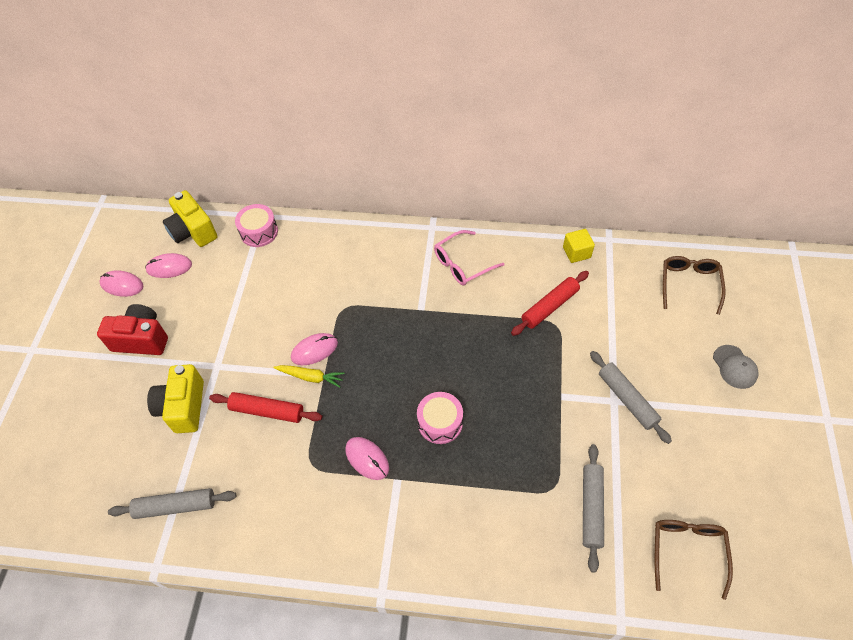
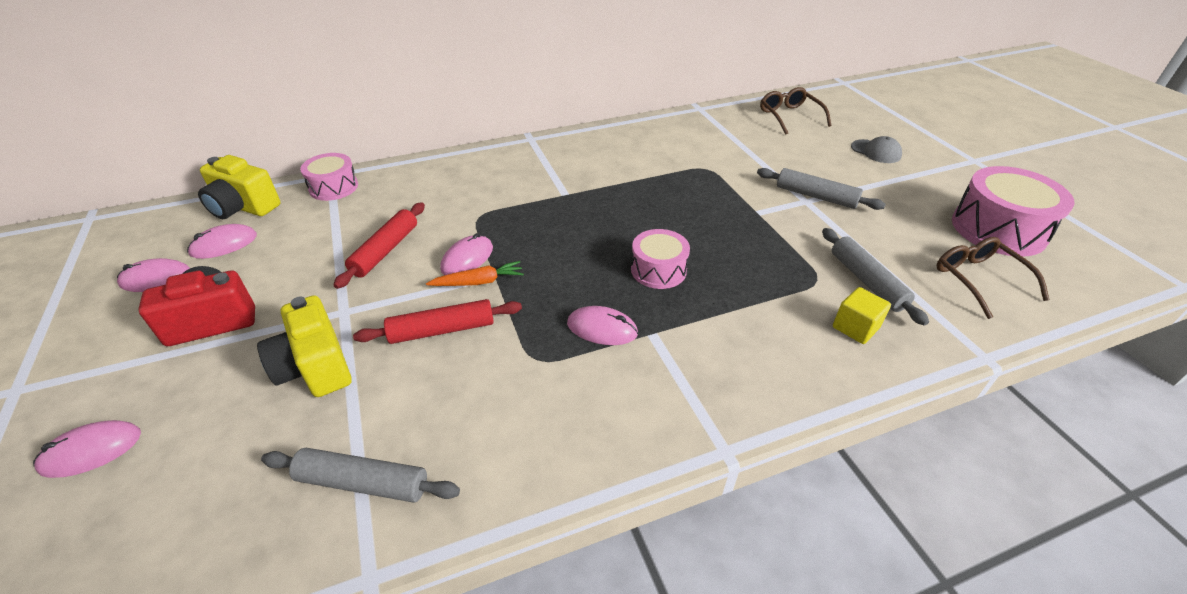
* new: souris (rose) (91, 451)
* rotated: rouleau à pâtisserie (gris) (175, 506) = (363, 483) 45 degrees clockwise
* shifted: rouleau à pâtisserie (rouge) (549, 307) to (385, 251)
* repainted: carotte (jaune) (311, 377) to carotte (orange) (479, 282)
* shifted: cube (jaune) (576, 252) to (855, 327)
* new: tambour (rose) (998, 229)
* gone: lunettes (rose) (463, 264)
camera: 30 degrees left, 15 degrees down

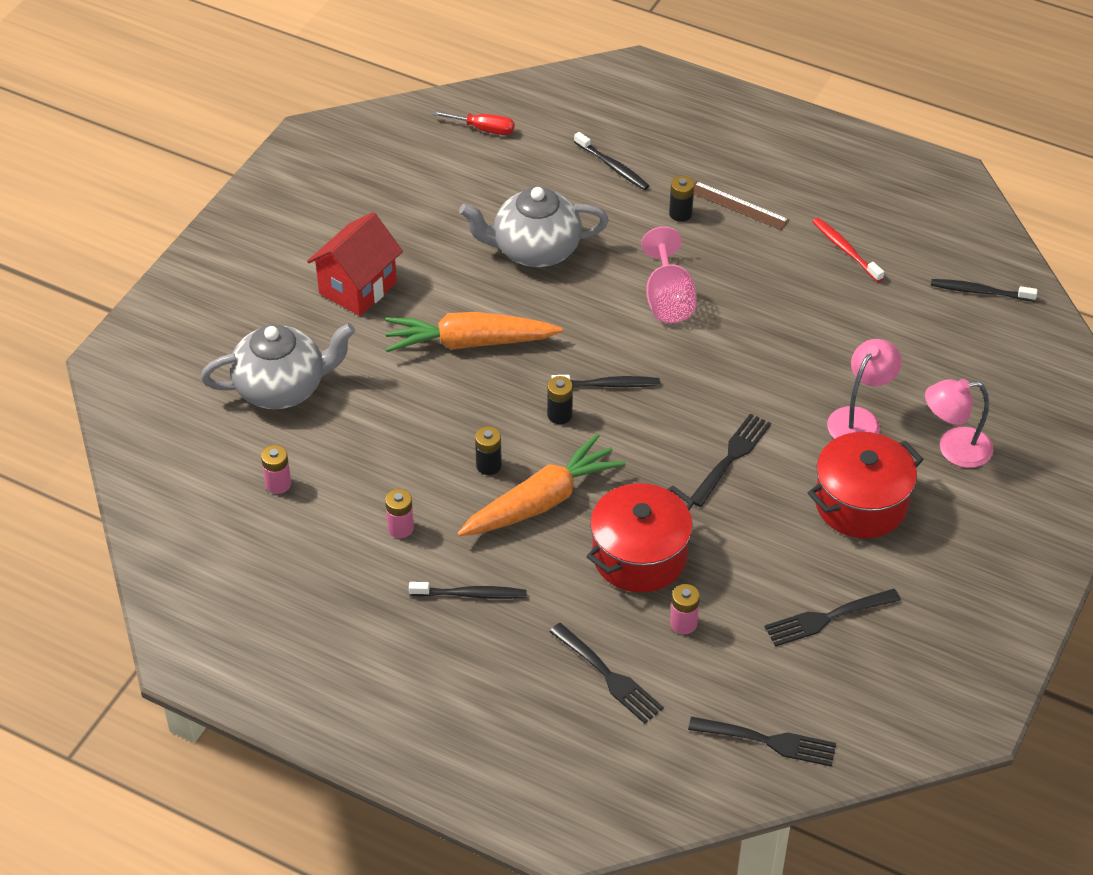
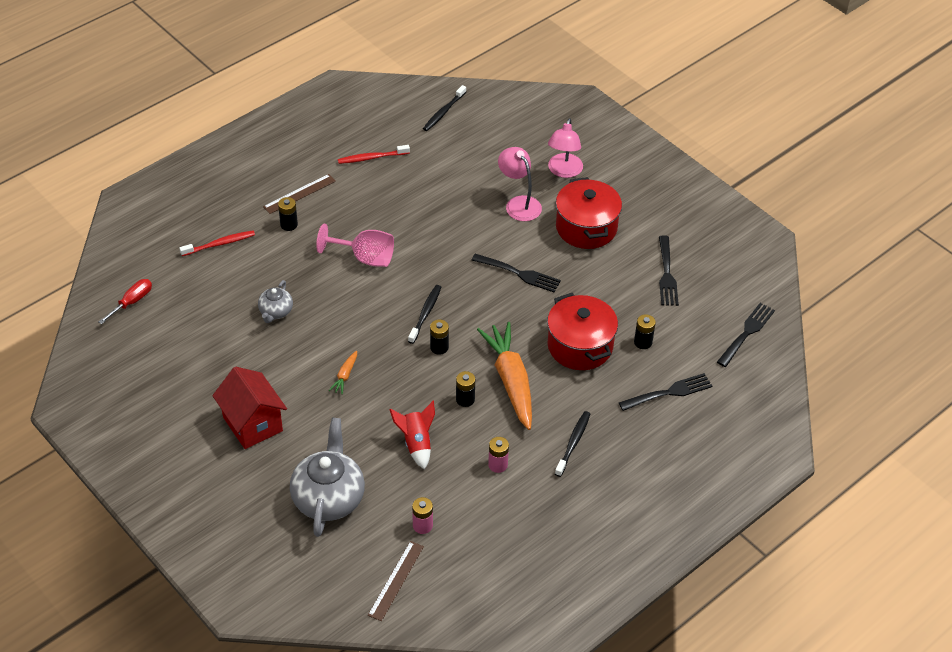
* repainted: brosse à dents (noir) (612, 166) to brosse à dents (rouge) (219, 244)
* scaled: théière (gris) (535, 250) = (276, 312) x0.52
* scaled: carotte (orange) (469, 343) = (345, 376) x0.42
* new: règle (marron) (396, 580)
* new: fusée (rouge) (416, 443)
* rotated: fourchette (noir) (731, 457) = (519, 273) 150 degrees clockwise
* repainted: pile (rose) (683, 623) to pile (noir) (643, 342)
camera: 70 degrees left, 0 degrees up

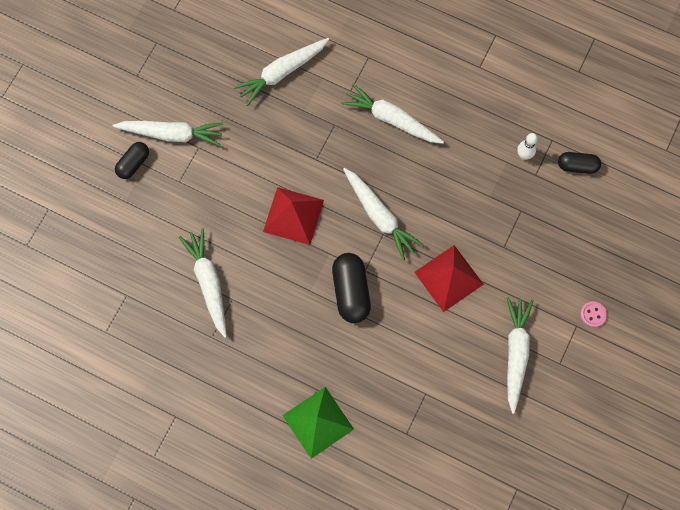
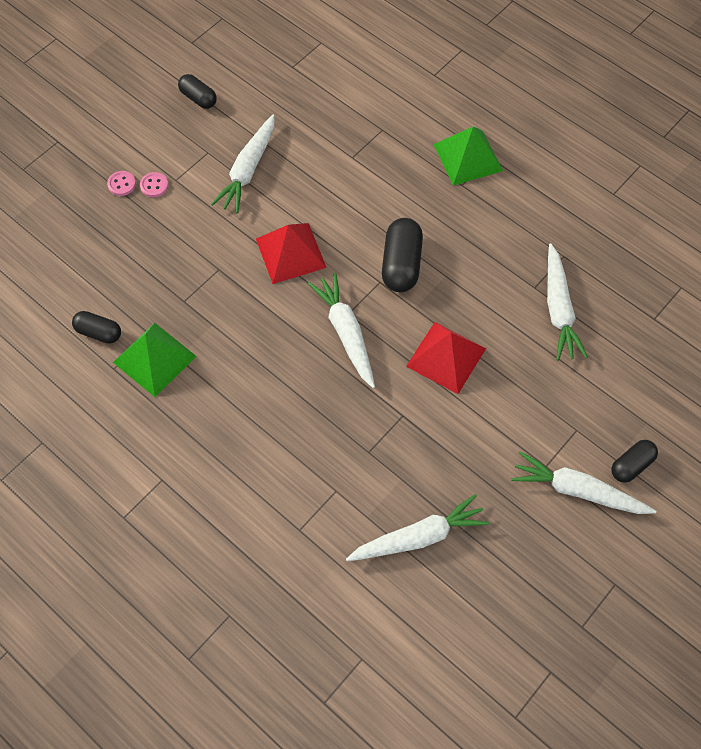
* new: bouton (rose) (122, 184)
* swapped: quille (blanc) (524, 155) to pyramide (vert) (154, 359)
* new: gélule (noir) (198, 98)
* gone: carotte (blanc) (391, 119)
camera: 165 degrees left, 10 degrees down

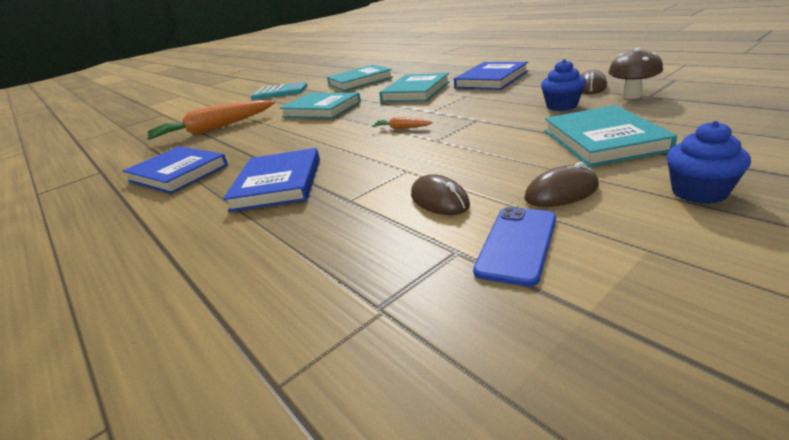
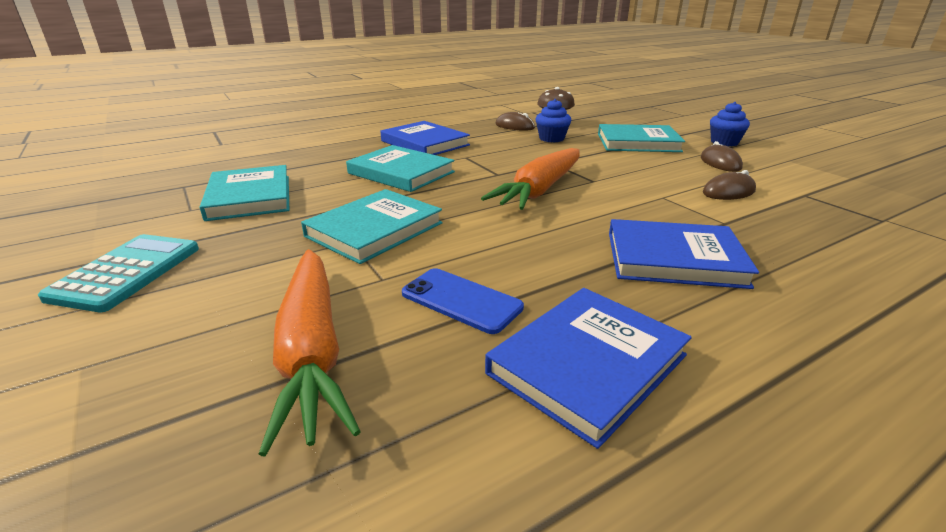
* shifted: téléphone (bleu) (517, 244) to (461, 300)
* scaled: carotte (orange) (402, 128) = (540, 190) x2.45
camera: 85 degrees left, 0 degrees up

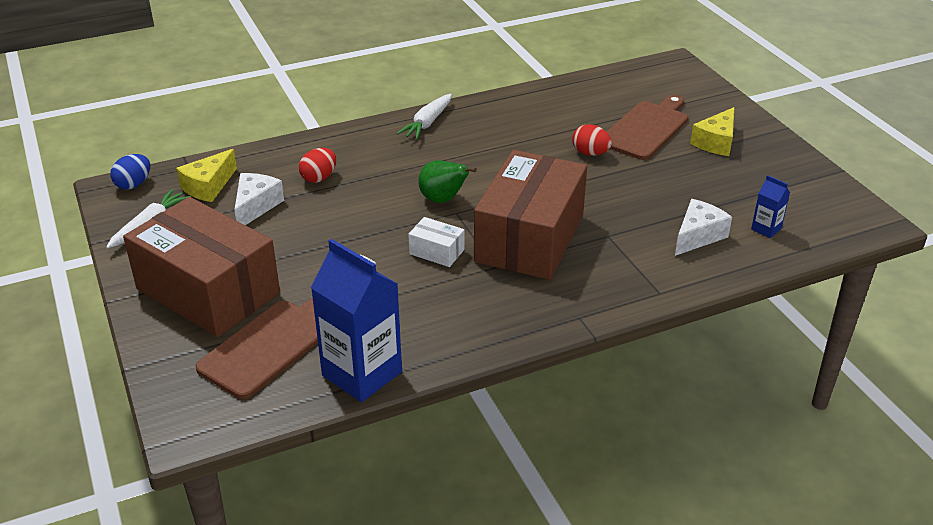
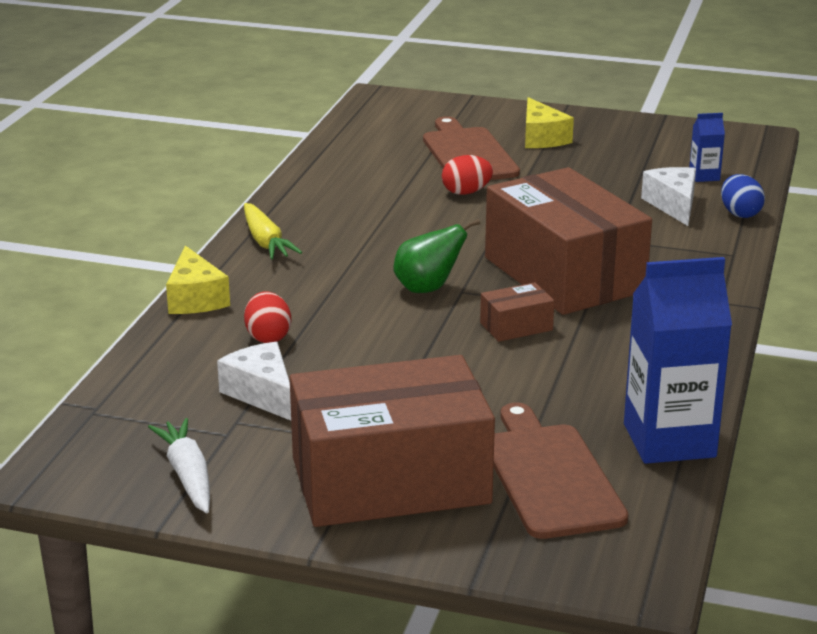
* shifted: fromage (jaune) (208, 186) to (195, 298)
* repainted: carotte (blanc) (427, 123) to carotte (jaune) (266, 242)
* repainted: boîte (blanc) (437, 252) to boîte (marron) (516, 326)
* shifted: œuf (bleu) (134, 184) to (740, 214)
camera: 50 degrees left, 10 degrees down

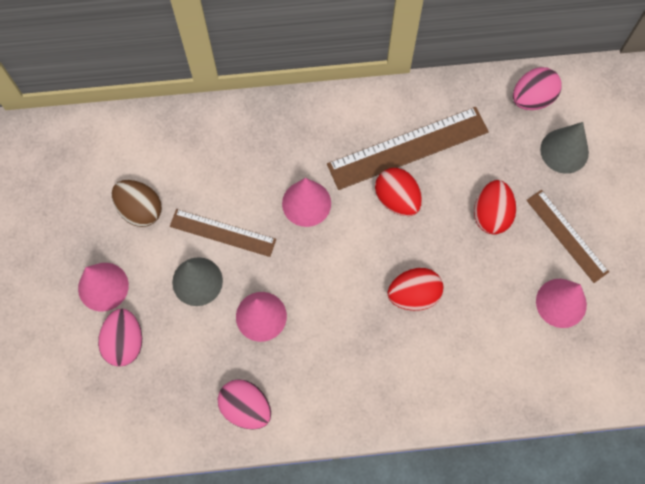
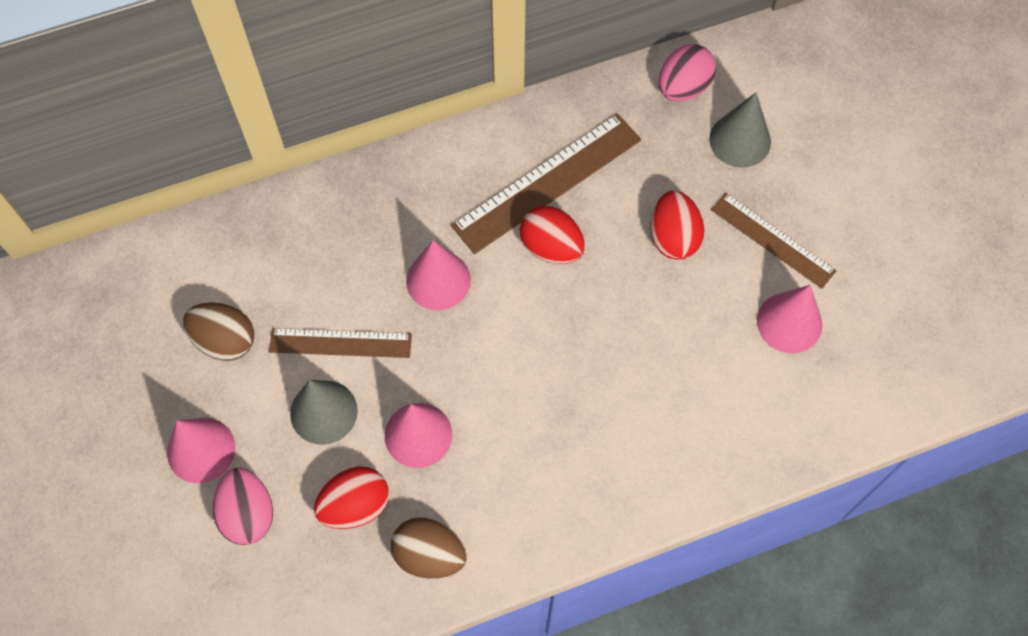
* shifted: œuf (rouge) (414, 294) to (355, 505)
* repainted: œuf (rose) (246, 407) to œuf (marron) (429, 555)
camera: 15 degrees left, 5 degrees down

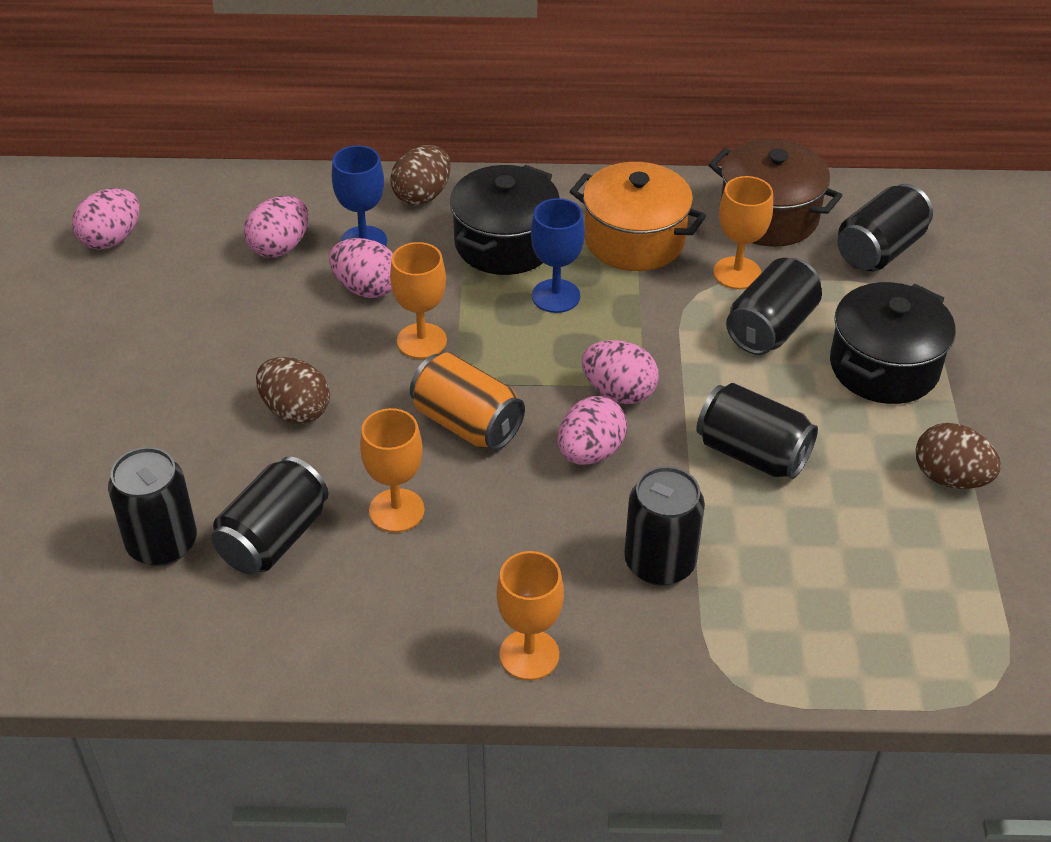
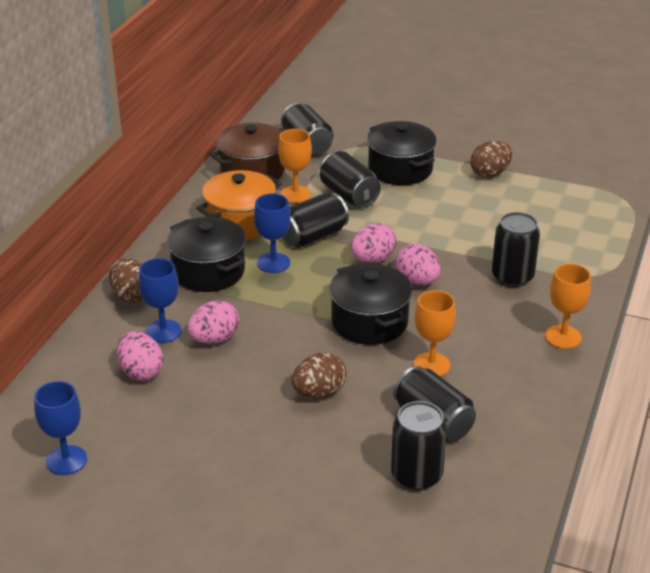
* swapped: œuf (rose) (111, 239) to verre à pied (bleu) (66, 460)
* shifted: canette (noir) (752, 453) to (313, 236)
* swapped: canette (orange) (467, 423) to marmite (noir) (369, 322)
* gone: verre à pied (orange) (421, 341)
camera: 70 degrees left, 10 degrees down

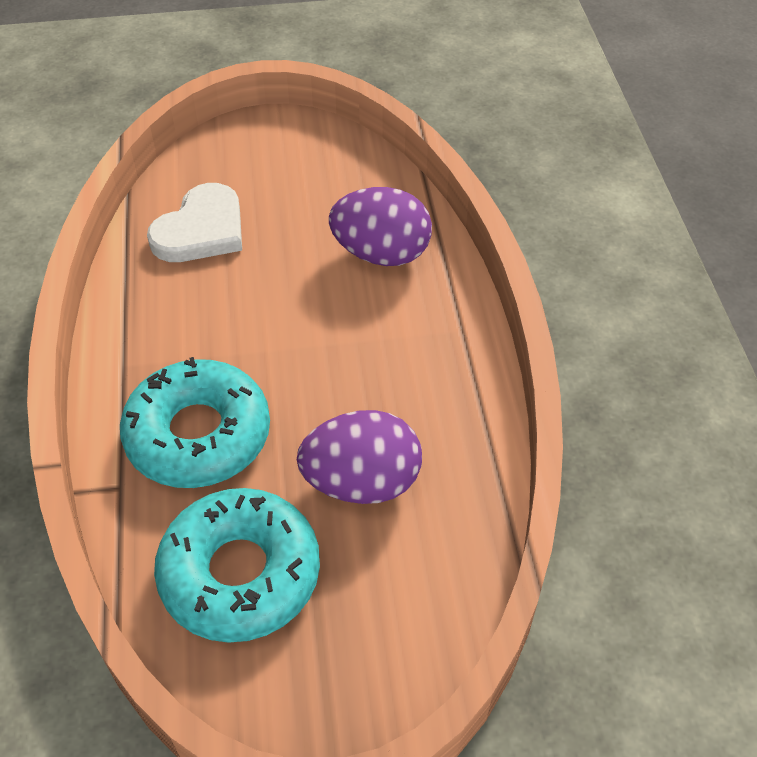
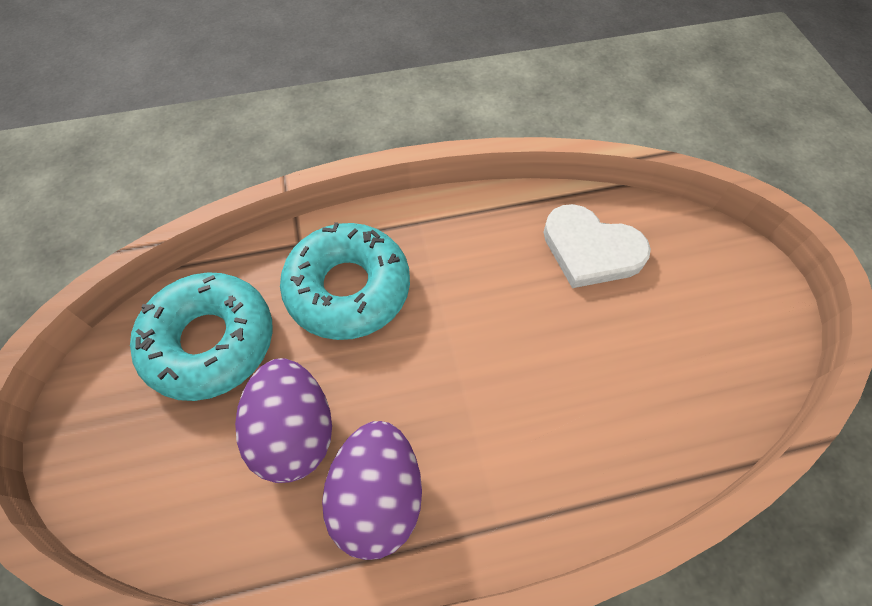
* shifted: œuf (violet) (381, 254) to (378, 496)
camera: 85 degrees right, 10 degrees up

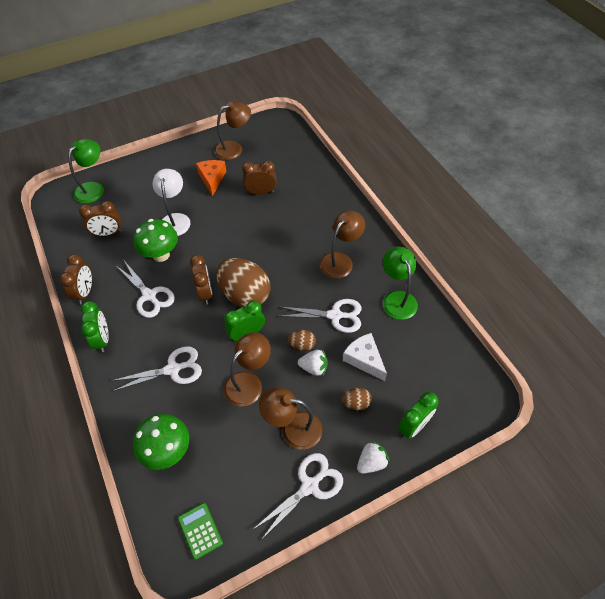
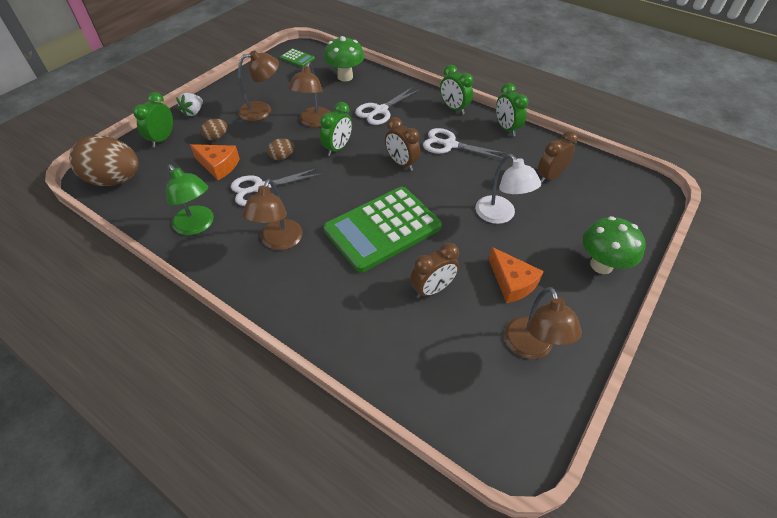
* shifted: œuf (marron) (245, 295) to (115, 180)
* repainted: fromage (blanc) (364, 359) to fromage (orange) (218, 166)
* new: calculatrice (vert) (382, 229)
* repainted: réveil (marron) (85, 292) to réveil (vert) (506, 129)
* rotated: lampe (marron) (234, 149) = (531, 348) 45 degrees counterclockwise
* shifted: champignon (vert) (161, 255) to (601, 265)
* gone: lampe (vert) (94, 188)
* gone: ciseaux (blanc) (310, 486)
* gone: fraise (blanc) (314, 367)
camera: 150 degrees right, 5 degrees down

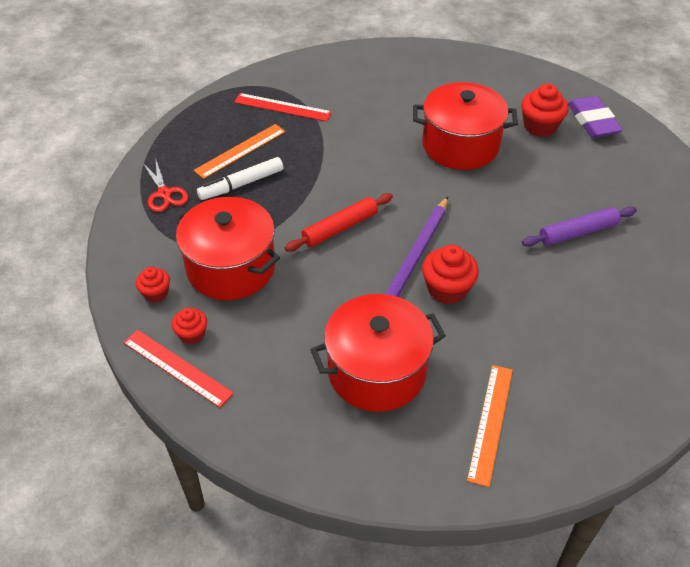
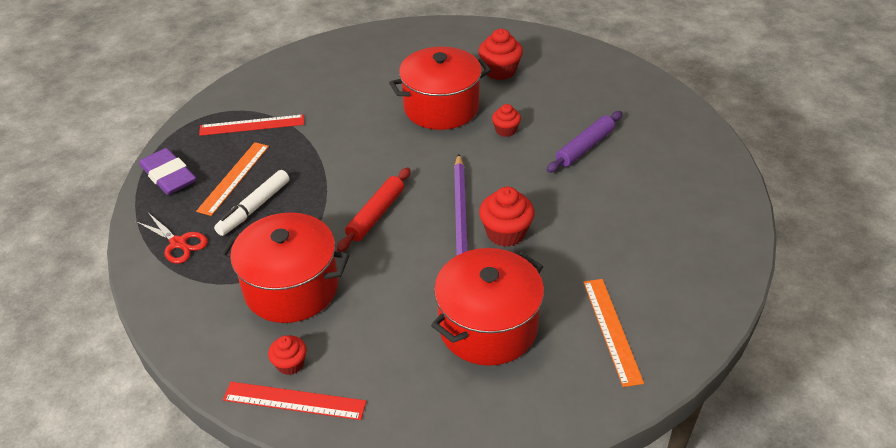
* shifted: gomme (violet) (592, 121) to (168, 176)
* shifted: muffin (rouge) (156, 293) to (506, 130)
camera: 25 degrees left, 5 degrees down

